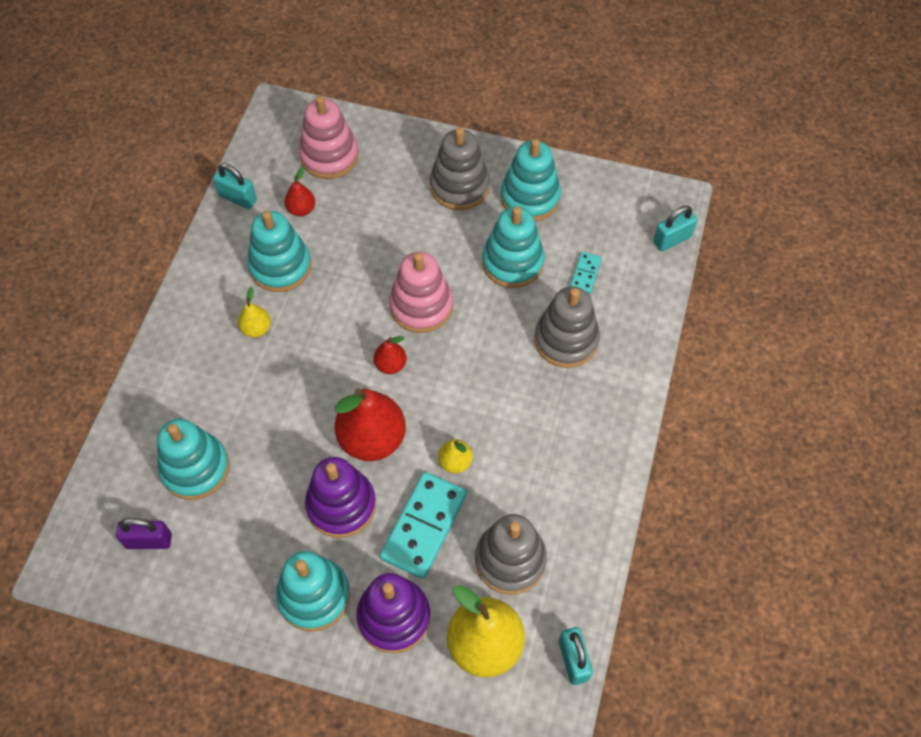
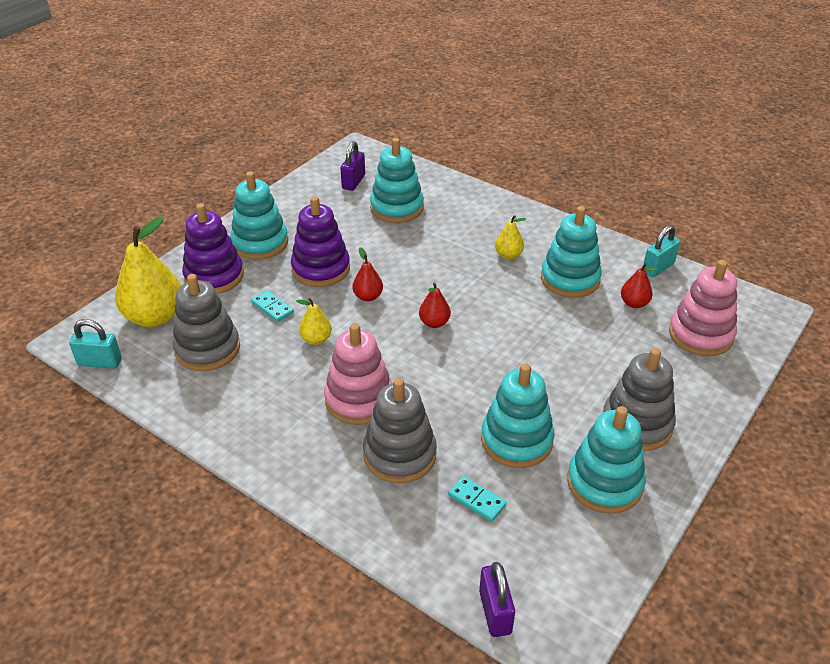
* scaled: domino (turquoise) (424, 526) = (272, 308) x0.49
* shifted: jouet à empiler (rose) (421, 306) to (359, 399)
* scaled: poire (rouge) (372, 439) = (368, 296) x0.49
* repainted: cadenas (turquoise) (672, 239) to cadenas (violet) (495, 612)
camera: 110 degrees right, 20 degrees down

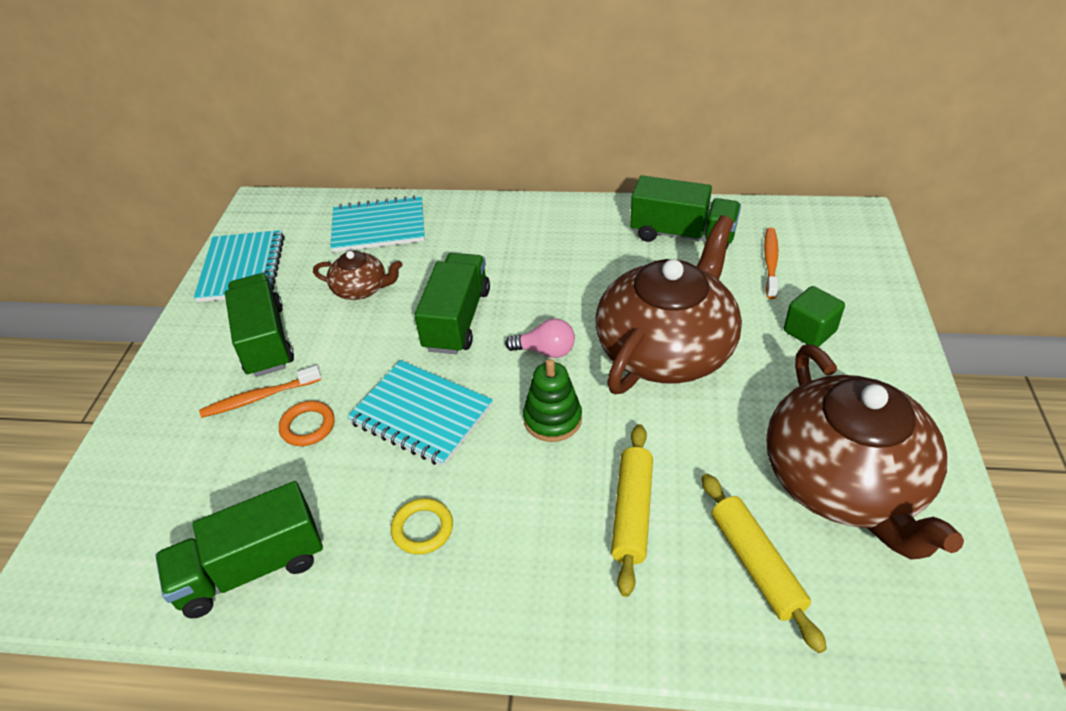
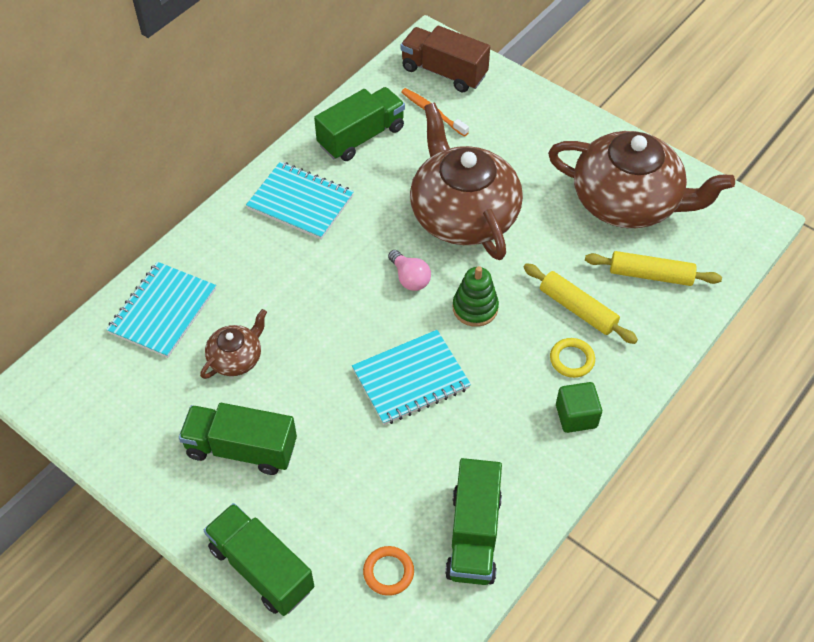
* shifted: camion (vert) (457, 319) to (261, 568)
* shifted: carnet (turquoise) (242, 268) to (300, 202)
* shifted: anneau (orange) (308, 426) to (388, 572)
* rotated: ampoule (rose) (545, 351) = (410, 278) 105 degrees clockwise
* new: camion (marron) (444, 72)
* shifted: anneau (jaune) (422, 528) to (572, 359)
* shifted: cube (vert) (809, 331) to (576, 416)
* gone: brosse à dents (orange) (259, 398)
camera: 60 degrees left, 10 degrees up

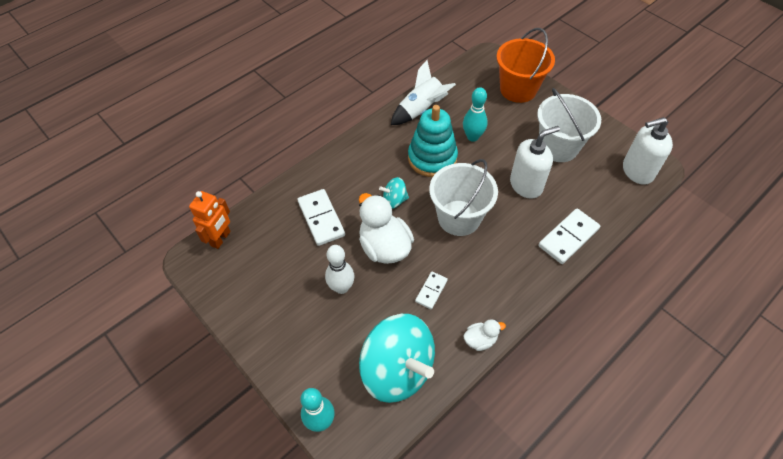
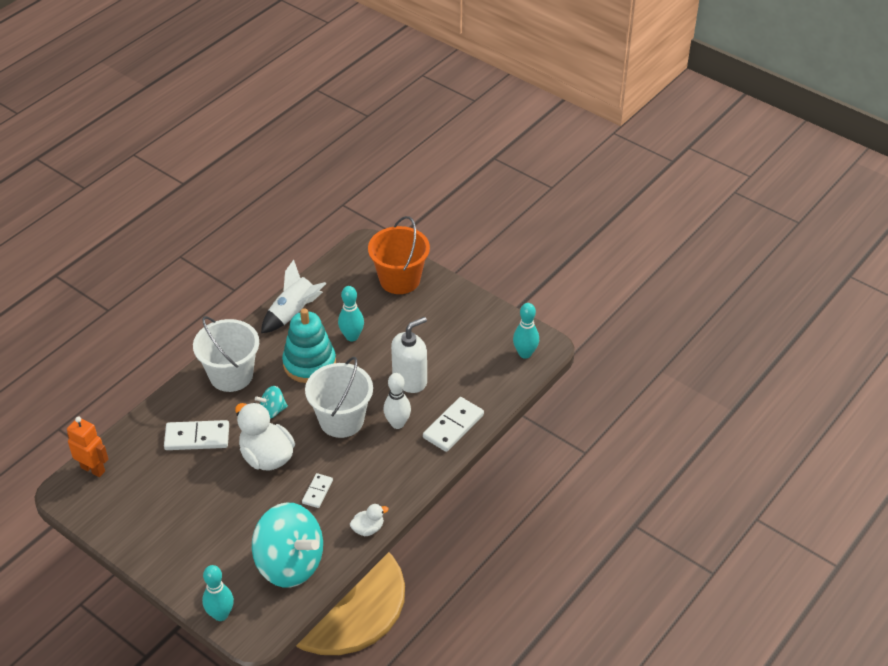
* rotated: robot (orange) (221, 239) = (93, 469) 75 degrees counterclockwise
* rotated: domino (blanc) (321, 218) = (197, 437) 60 degrees counterclockwise
* shifted: seau (blanc) (558, 147) to (231, 375)
* shifted: quille (blanc) (341, 287) to (397, 423)
* swapped: distributeur de savon (blanc) (637, 171) to quille (turquoise) (525, 353)
camera: 10 degrees left, 10 degrees down

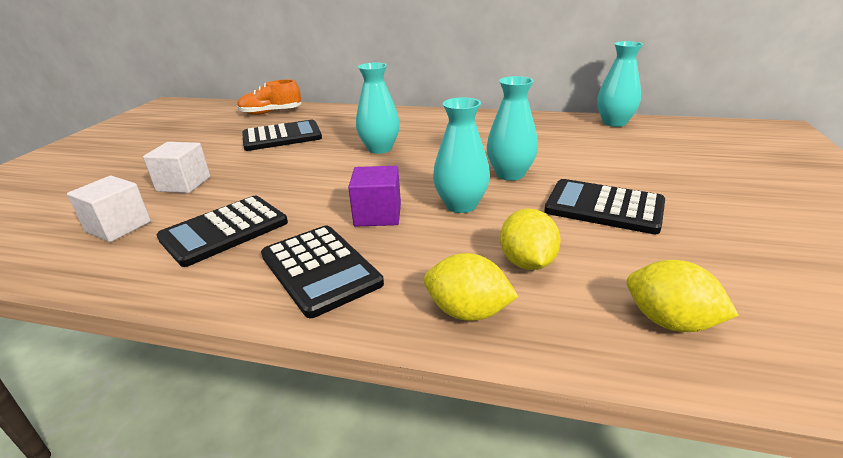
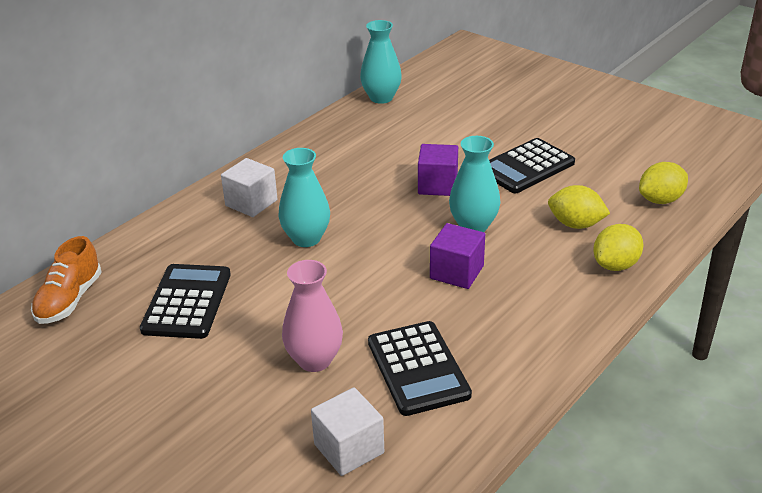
* shifted: cube (blanc) (184, 184) to (251, 203)
* new: vase (rose) (314, 360)
* swapped: vase (turquoise) (510, 174) to cube (violet) (437, 185)
* gone: calculatrice (noir) (320, 269)
camera: 65 degrees left, 5 degrees up

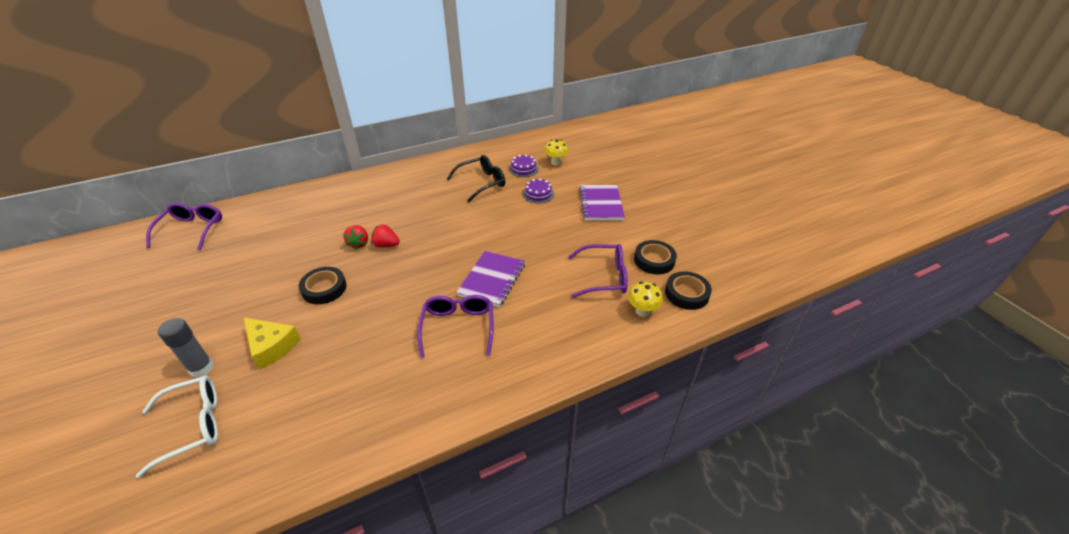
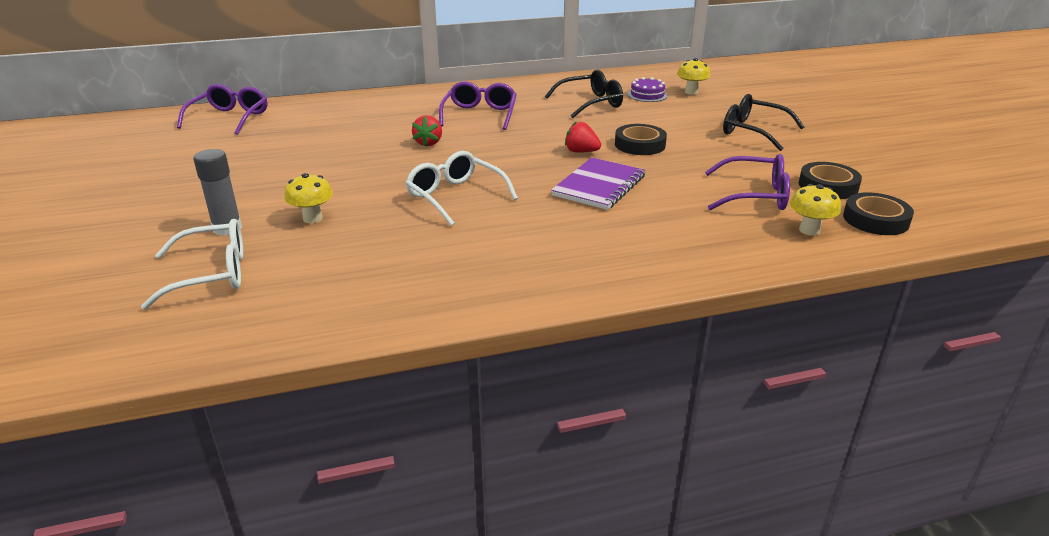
* swapped: fromage (jaune) (271, 346) to champignon (jaune) (312, 218)
* new: lunettes (blanc) (455, 196)
* shifted: lunettes (violet) (458, 327) to (480, 114)
* shifted: fraise (rouge) (386, 245) to (581, 152)
* shifted: ruban adhésif (noir) (324, 288) to (640, 145)
* swapped: carnet (violet) (601, 204) to lunettes (noir) (753, 131)
* gone: gâteau (violet) (538, 194)
camera: 10 degrees right, 10 degrees down

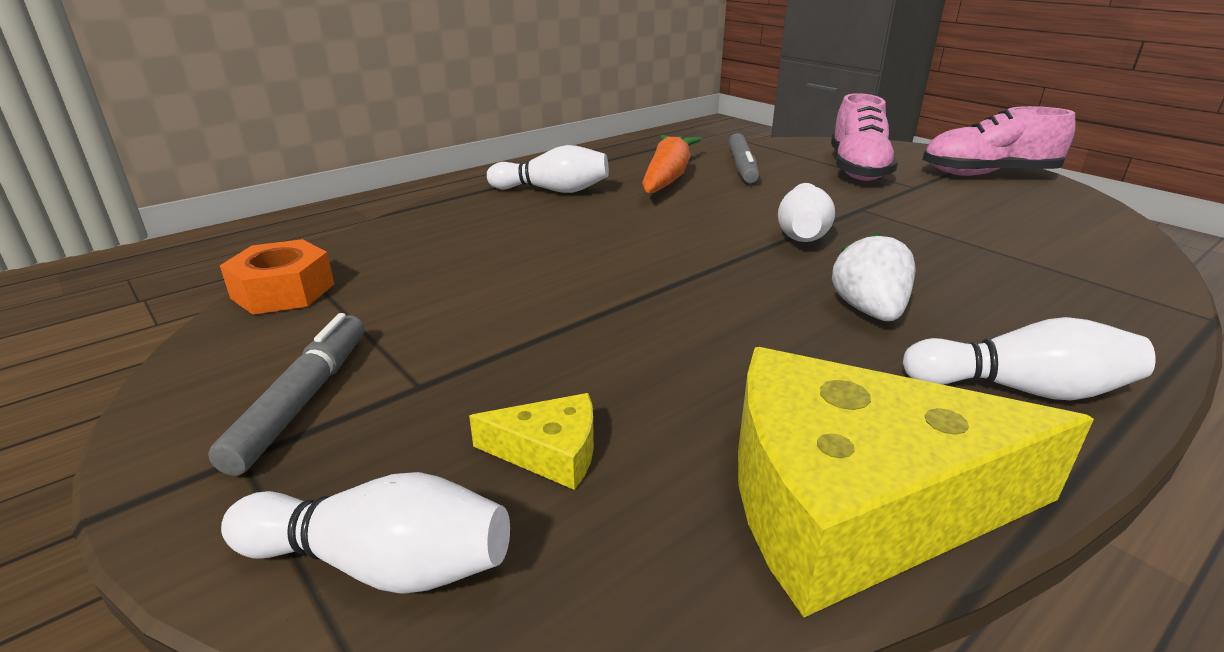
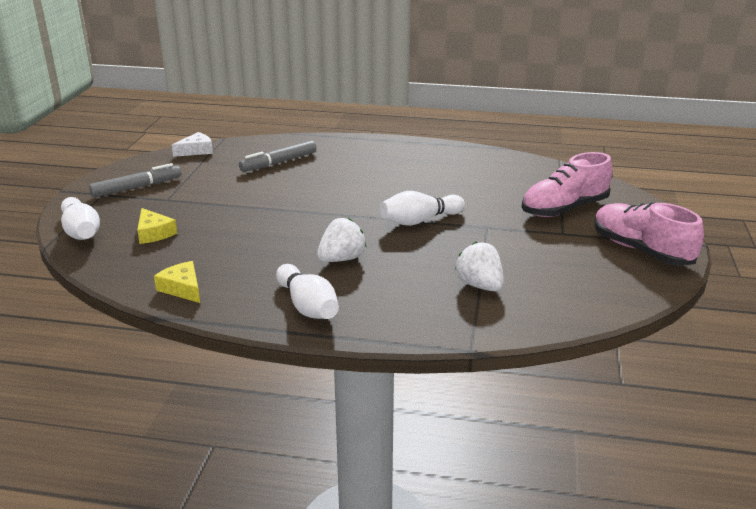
* scaled: fromage (jaune) (854, 502) = (182, 288) x0.42
* swapped: écrou (orange) (283, 291) to fromage (blanc) (196, 150)
* shifted: feutre (gris) (742, 167) to (278, 162)
* new: fraise (blanc) (479, 285)
* gone: quille (blanc) (553, 190)
* gone: carotte (orange) (668, 176)
camera: 50 degrees right, 0 degrees up

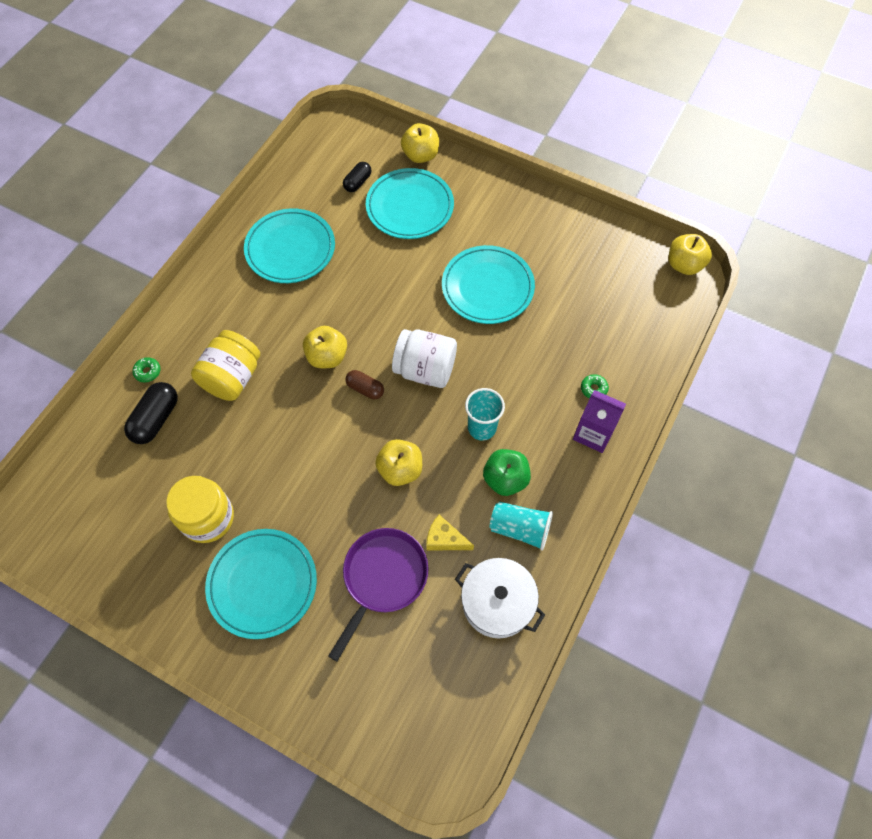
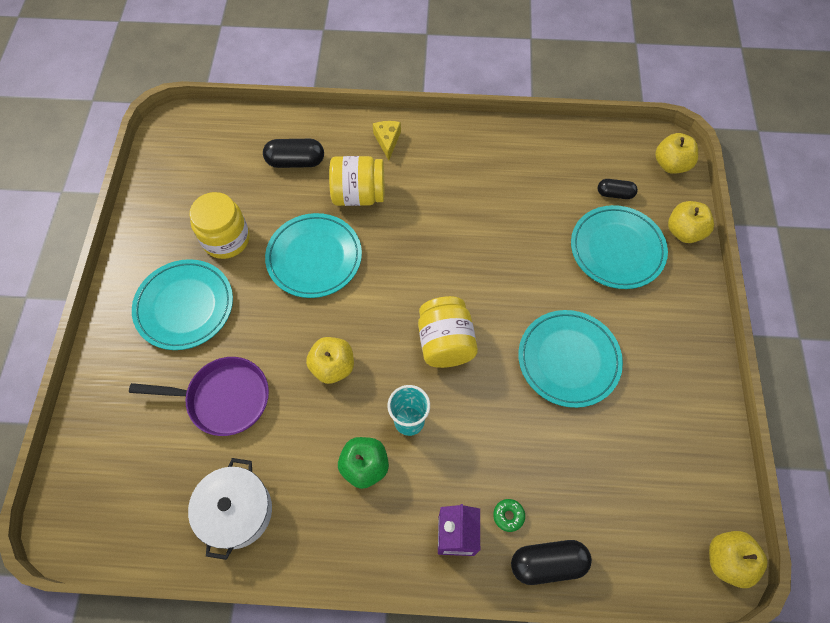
* shifted: assiette (turquoise) (290, 249) to (314, 258)
* shifted: fromage (jaune) (444, 539) to (387, 141)
* repainted: bocal (blanc) (425, 370) to bocal (jaune) (445, 343)
* new: gélule (noir) (547, 563)
* shifted: pomme (jaune) (327, 357) to (671, 164)
* gone: beignet (vert) (148, 372)
* gone: gélule (marron) (365, 389)
* gone: gobelet (turquoise) (520, 529)
camera: 65 degrees right, 0 degrees up

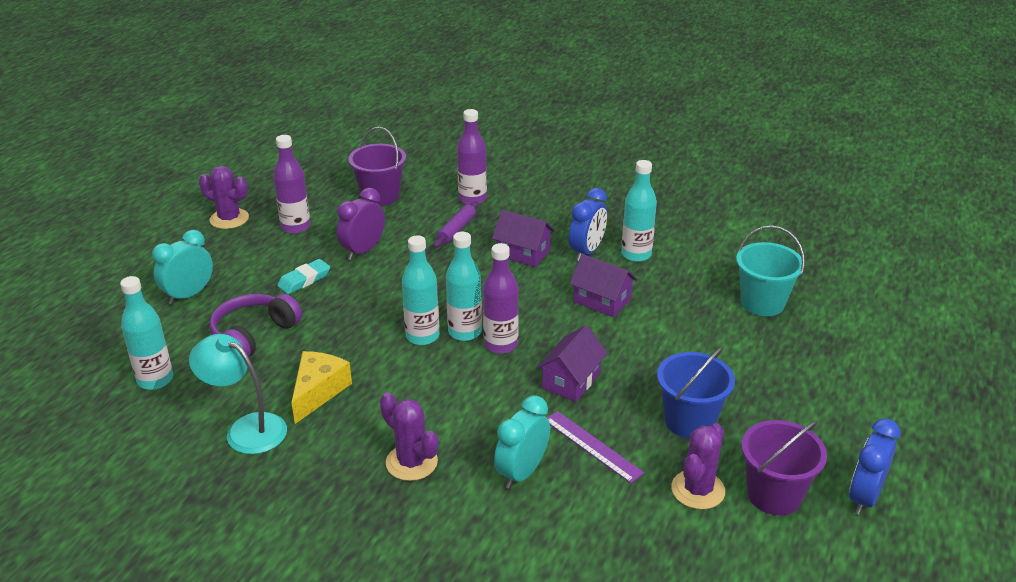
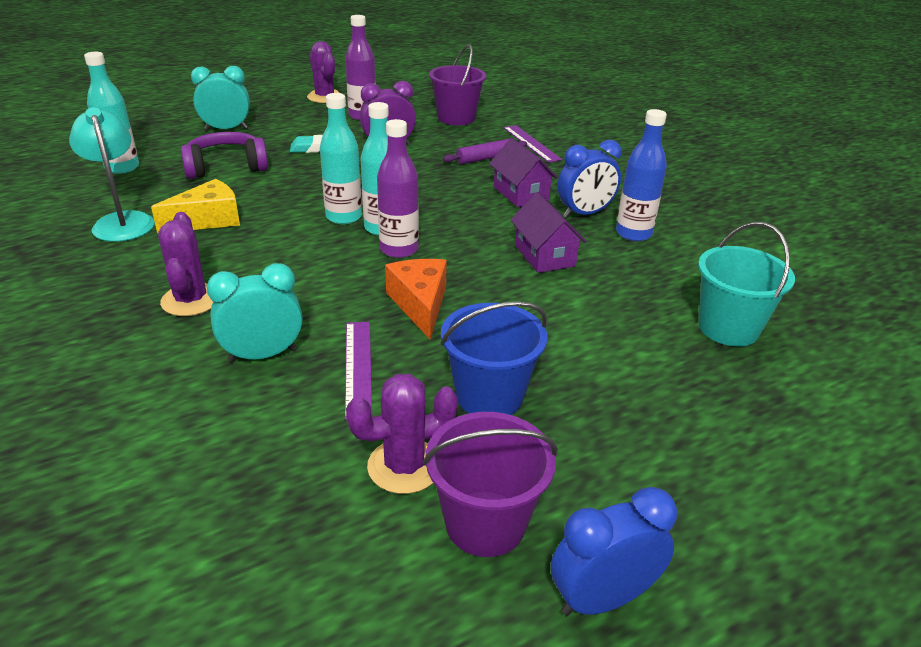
* swapped: maison (violet) (571, 380) to fromage (orange) (420, 304)
* swapped: bouteille (violet) (472, 199) to règle (violet) (531, 143)
* repainted: bouteille (turquoise) (636, 254) to bouteille (bleu) (633, 234)
camera: 35 degrees right, 0 degrees up

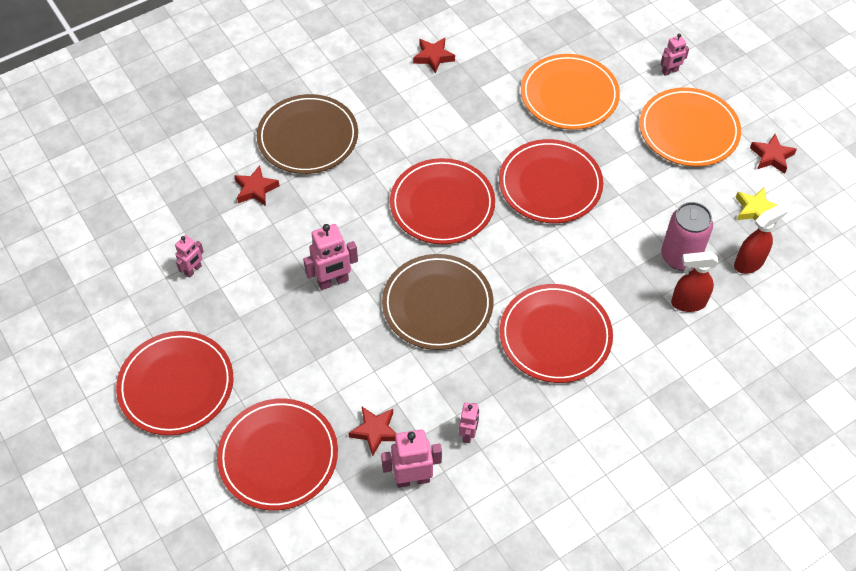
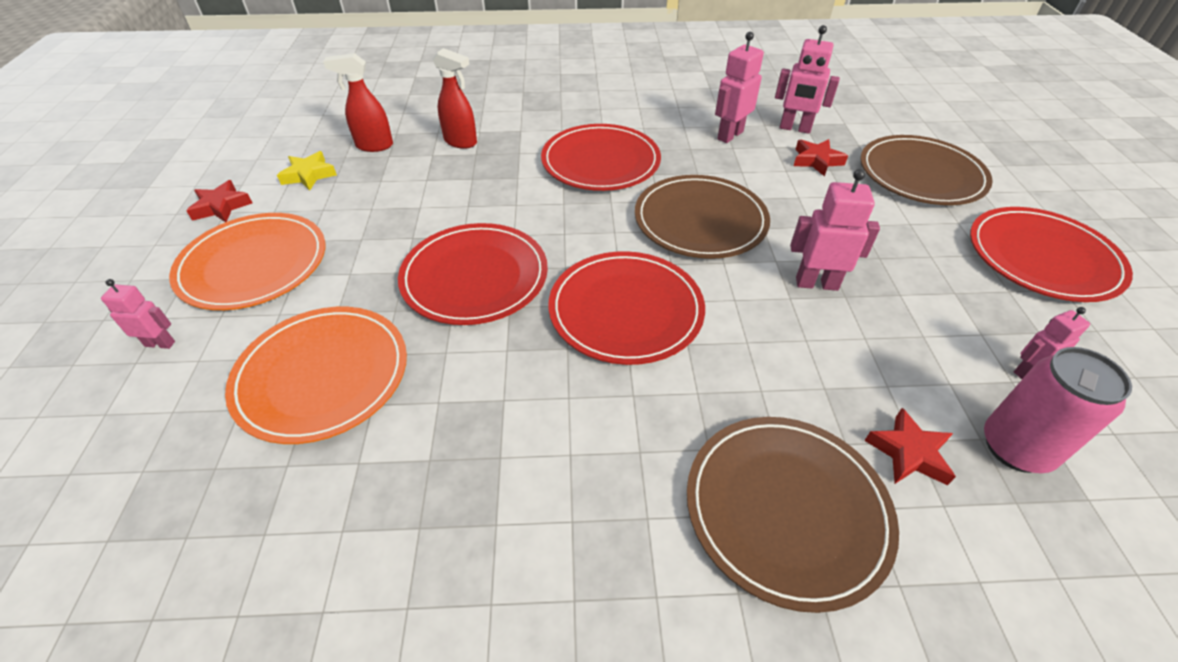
* scaled: robot (rose) (468, 434) = (729, 135) x1.65
* repainted: assiette (rouge) (278, 456) to assiette (marron) (921, 175)
* shifted: canette (rose) (680, 257) to (1016, 448)
* gone: étoile (rouge) (433, 57)
camera: 150 degrees left, 10 degrees down

